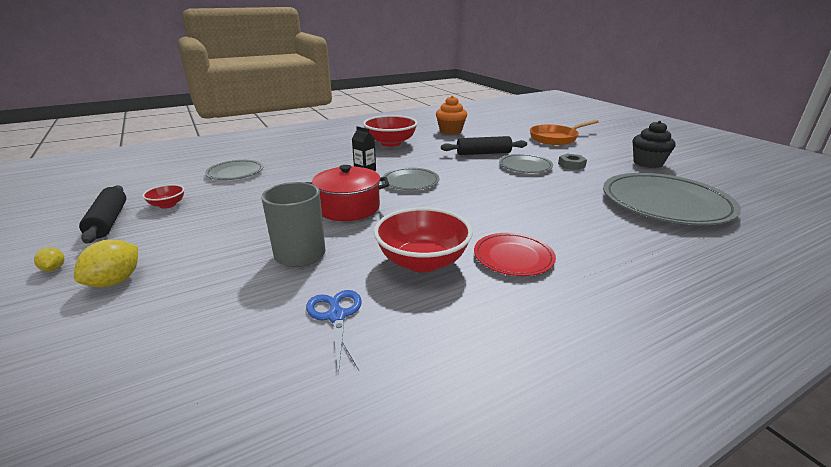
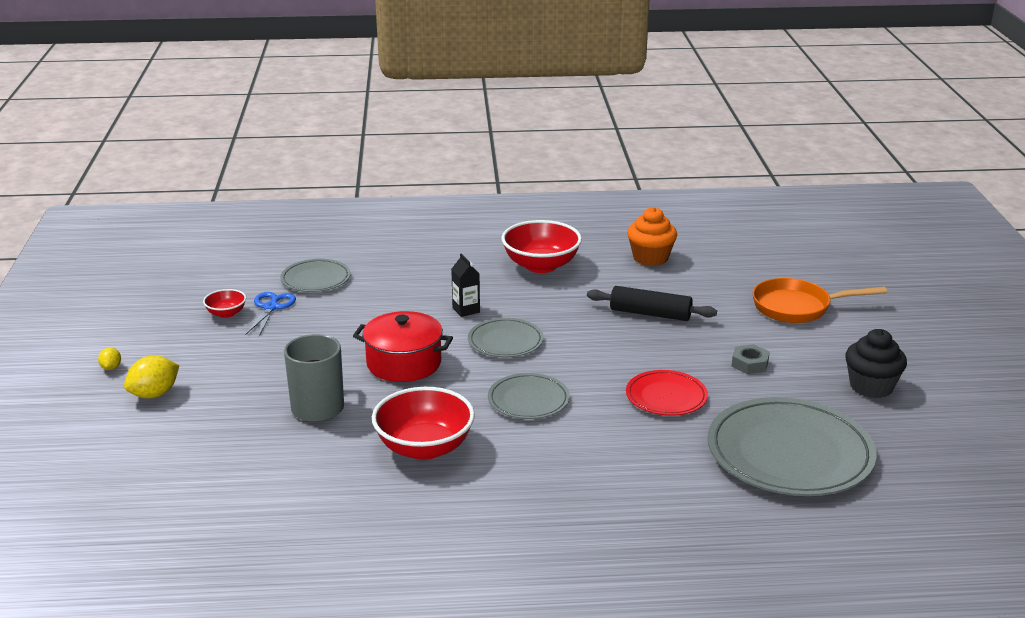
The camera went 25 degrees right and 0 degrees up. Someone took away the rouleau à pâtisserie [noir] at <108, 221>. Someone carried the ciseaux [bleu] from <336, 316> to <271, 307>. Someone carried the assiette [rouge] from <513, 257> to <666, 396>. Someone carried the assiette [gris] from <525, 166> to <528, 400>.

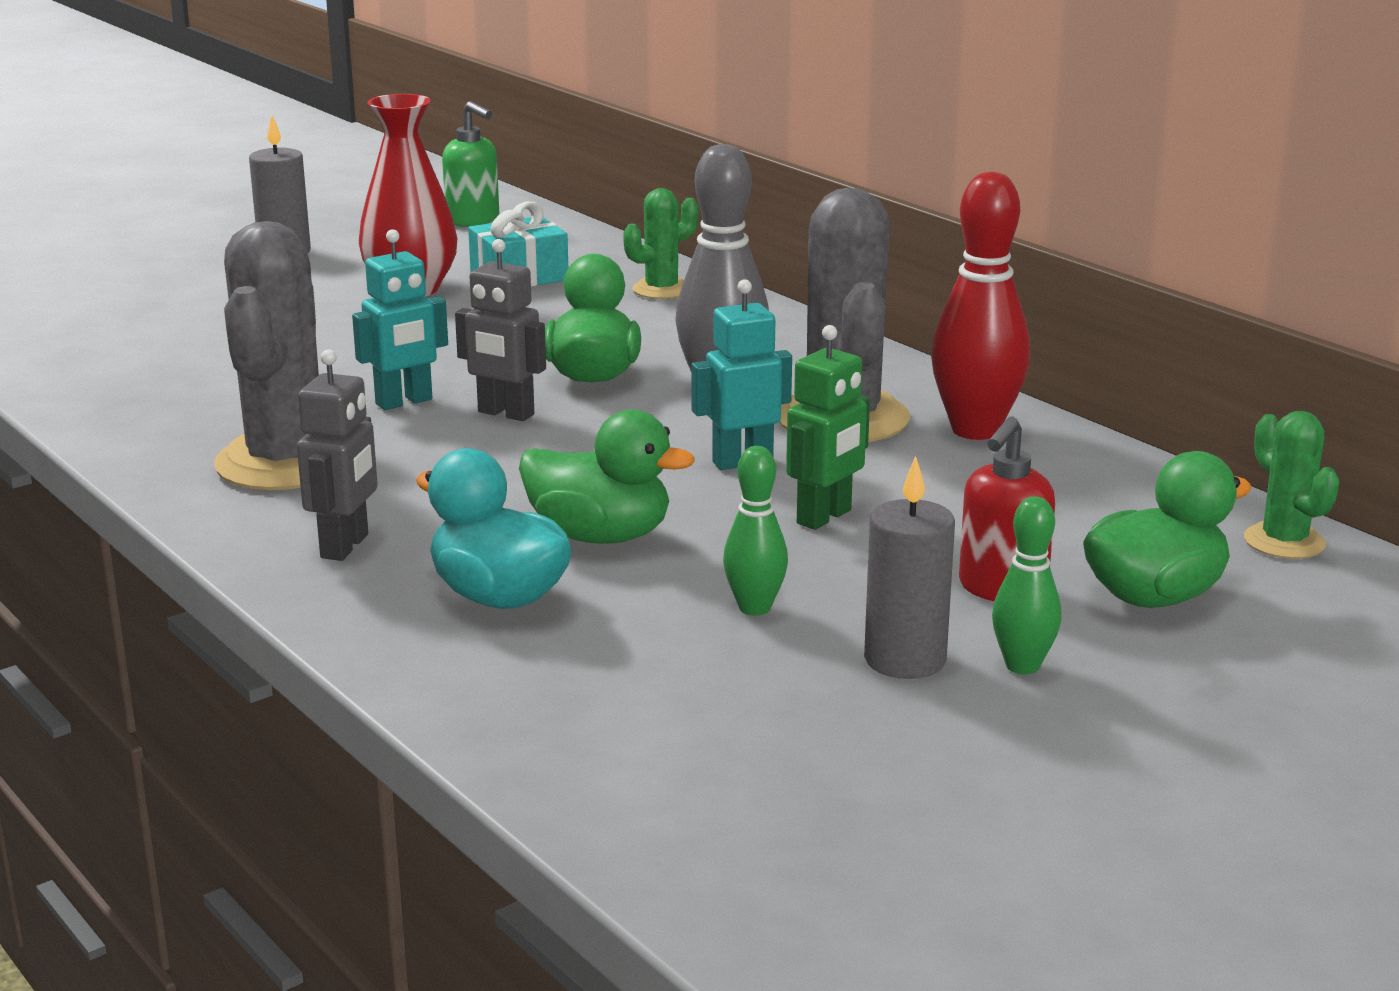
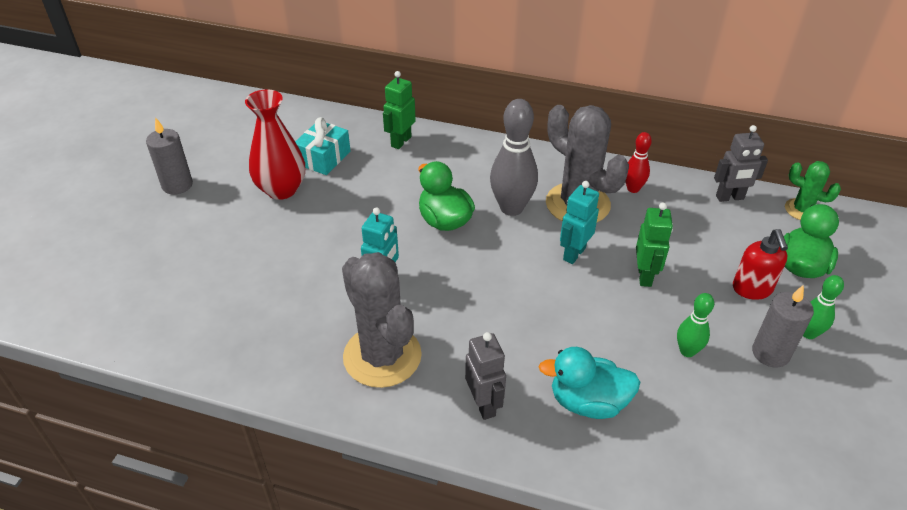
The camera went 35 degrees left and 20 degrees up. Someone took away the distributeur de savon [vert] at <473, 220>. Someone took away the canard [vert] at <600, 536>. Someone carried the robot [gris] from <505, 414> to <730, 198>. Someone swapped the cactus [vert] at <661, 289> for the robot [vert] at <400, 141>. Someone scaled the quille [rouge] at <975, 430> by 0.55.

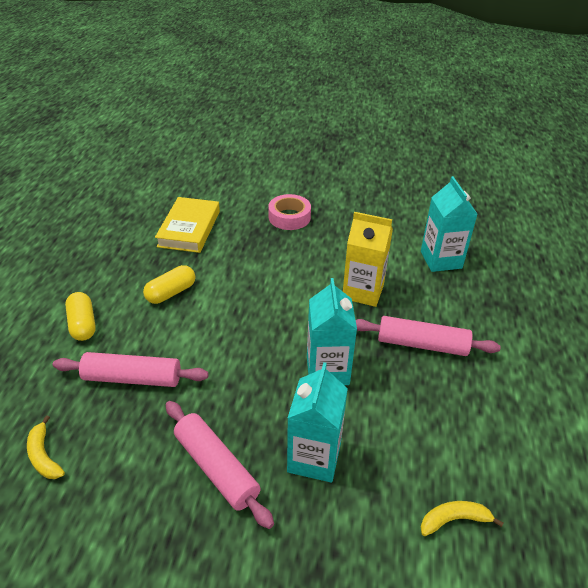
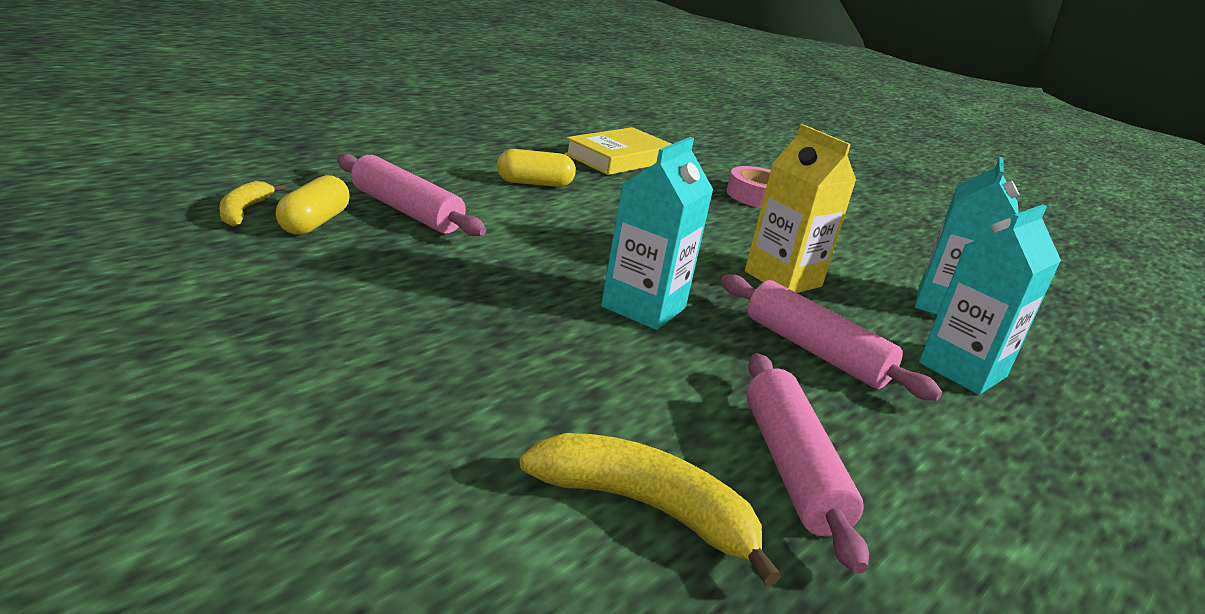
The camera went 30 degrees right and 15 degrees down. Someone carried the gélule [jaune] from <83, 324> to <314, 223>. Someone carried the rouleau à pâtisserie [rose] from <216, 468> to <791, 468>. Someone carried the brique de lait [turquoise] from <314, 458> to <962, 370>. Someone scaled the banane [jaune] at <454, 520> by 1.70.

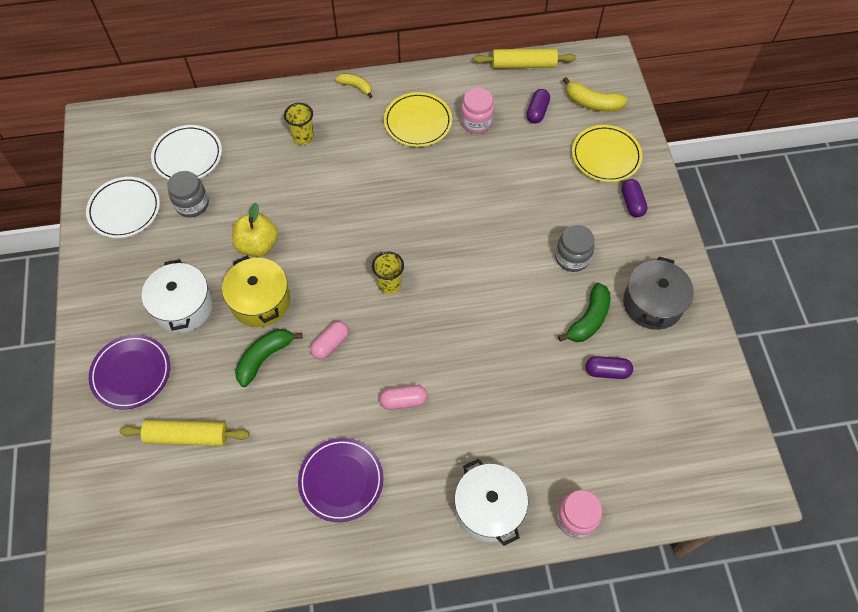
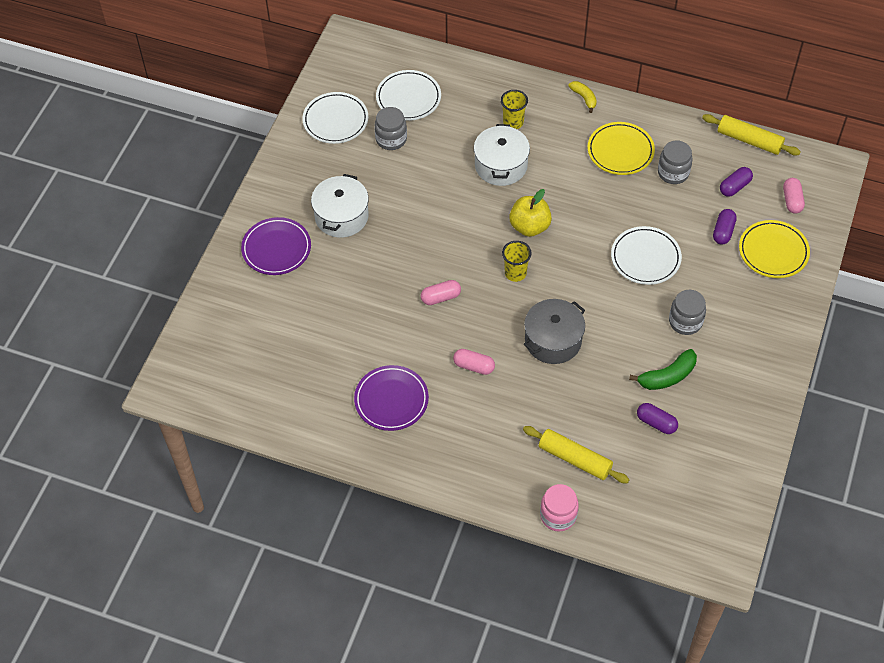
The camera went 30 degrees right and 5 degrees down. Someone took away the marmite [jaune] at <260, 301>. Someone took away the banane [vert] at <264, 358>. Someone put down the assiette [blanc] at <645, 258>. Someone carried the rouleau à pâtisserie [jaune] from <187, 436> to <575, 459>. Someone carried the pomme [jaune] from <258, 245> to <529, 226>. Someone carried the marmite [blanc] from <488, 508> to <501, 165>. Someone carried the gélule [violet] from <632, 203> to <723, 231>. Someone carried the marmite [gris] from <652, 303> to <553, 340>. Someone swapped the banane [jaune] at <592, 103> for the gélule [rose] at <792, 200>. Someone repainted the bocal [rose] at <476, 122>, which became the bocal [gris] at <673, 173>.

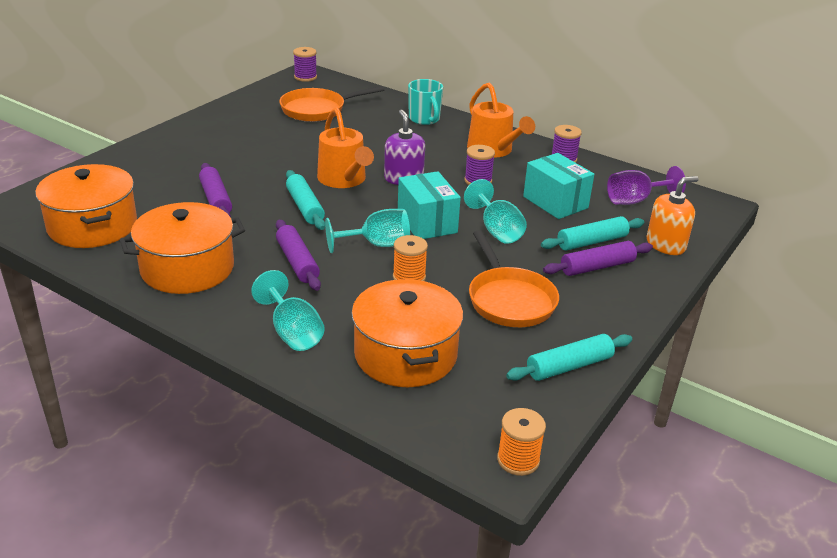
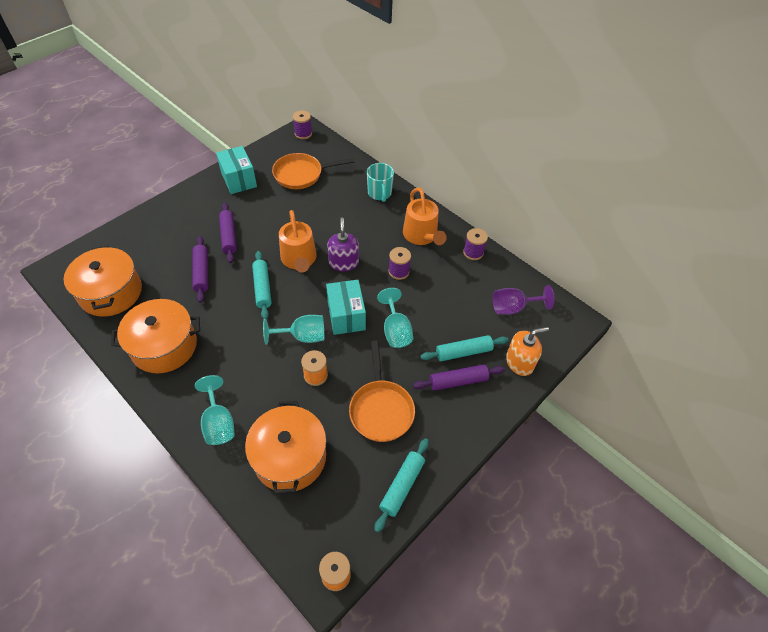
The camera went 10 degrees right and 20 degrees up. Someone carried the rouleau à pâtisserie [violet] from <297, 262> to <229, 236>. Someone carried the boîte [turquoise] from <555, 202> to <239, 180>. Someone rotated the rouleau à pâtisserie [turquoise] at <569, 366> by 45 degrees counterclockwise.

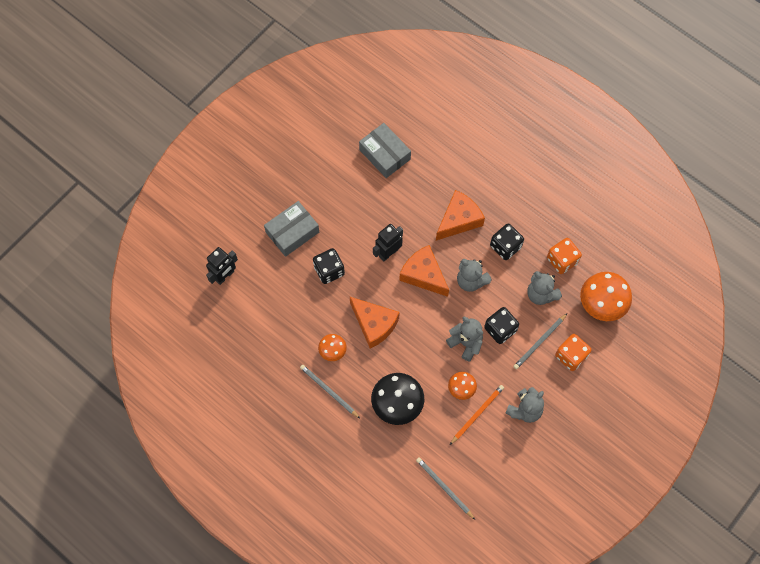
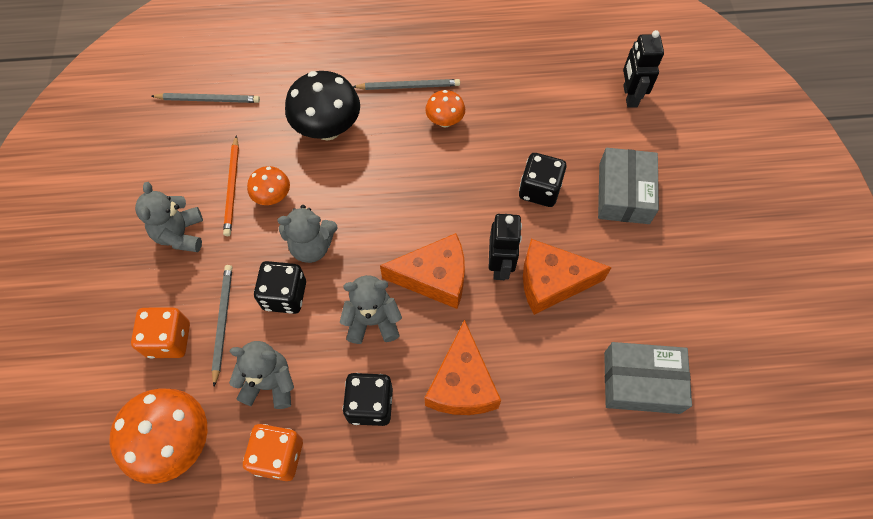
The camera went 135 degrees right and 5 degrees down. Someone carried the fromage [orange] from <374, 324> to <552, 282>.

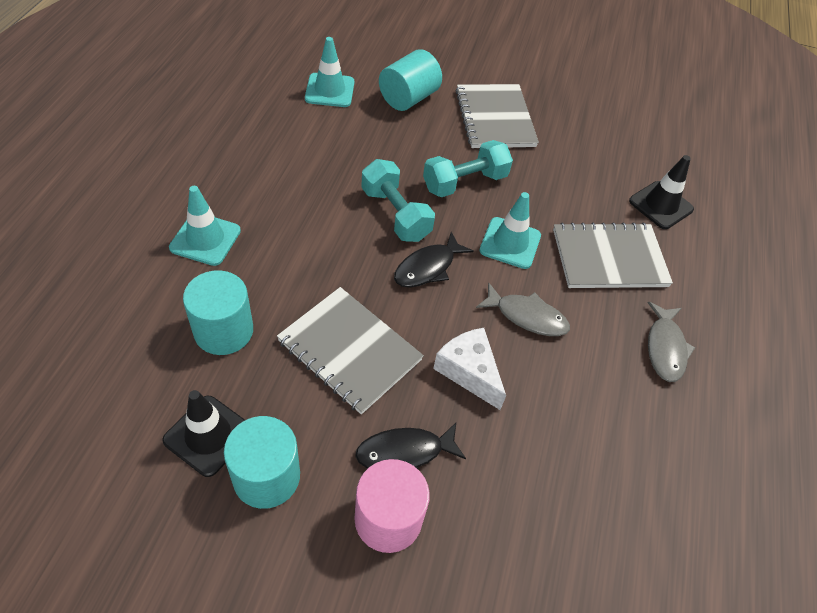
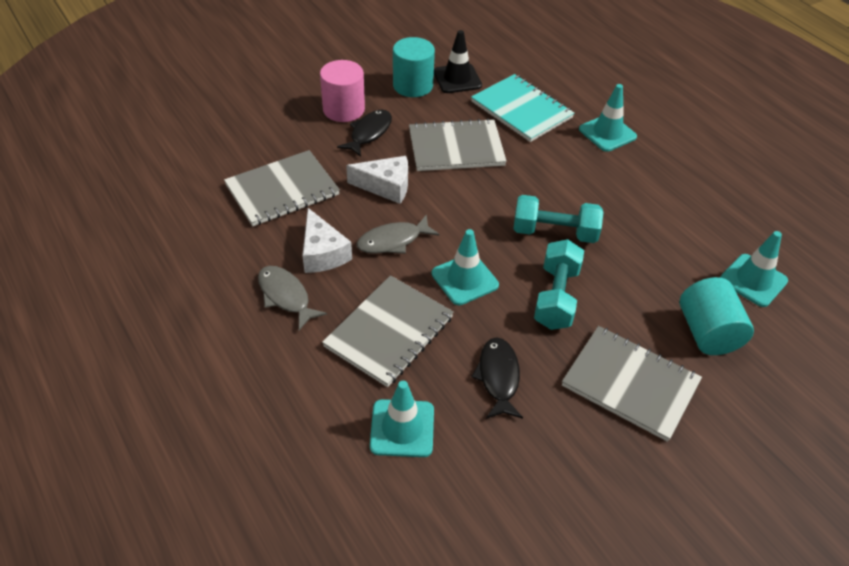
The camera went 135 degrees right and 5 degrees down. Someone put down the carnet [gris] at <282, 190>. Someone put down the fromage [blanc] at <322, 253>. Someone carried the poisson [noir] from <428, 267> to <498, 377>. Someone swapped the cylindre [turquoise] at <223, 331> for the carnet [turquoise] at <521, 110>. Someone repainted the cône de chantier [noir] at <660, 205>, which became the cône de chantier [turquoise] at <402, 428>.

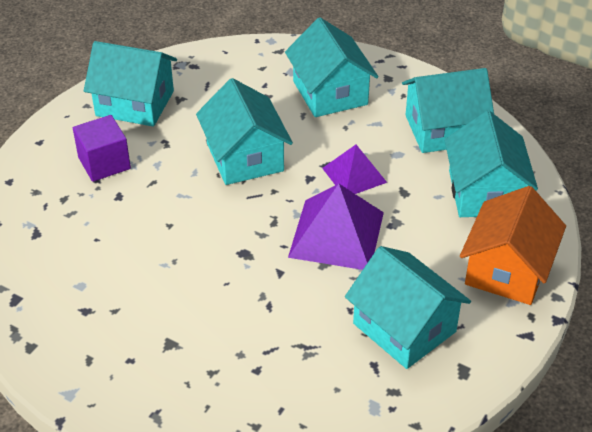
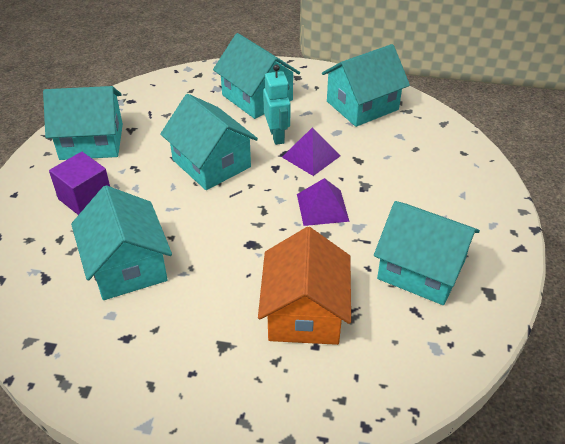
The camera went 20 degrees left and 0 degrees up. Someone put down the robot [turquoise] at <277, 136>. Someone carried the maison [turquoise] from <485, 192> to <127, 266>. Someone carried the maison [orange] from <507, 269> to <304, 312>. Someone scaled the pyramide [violet] at <336, 234> by 0.62.

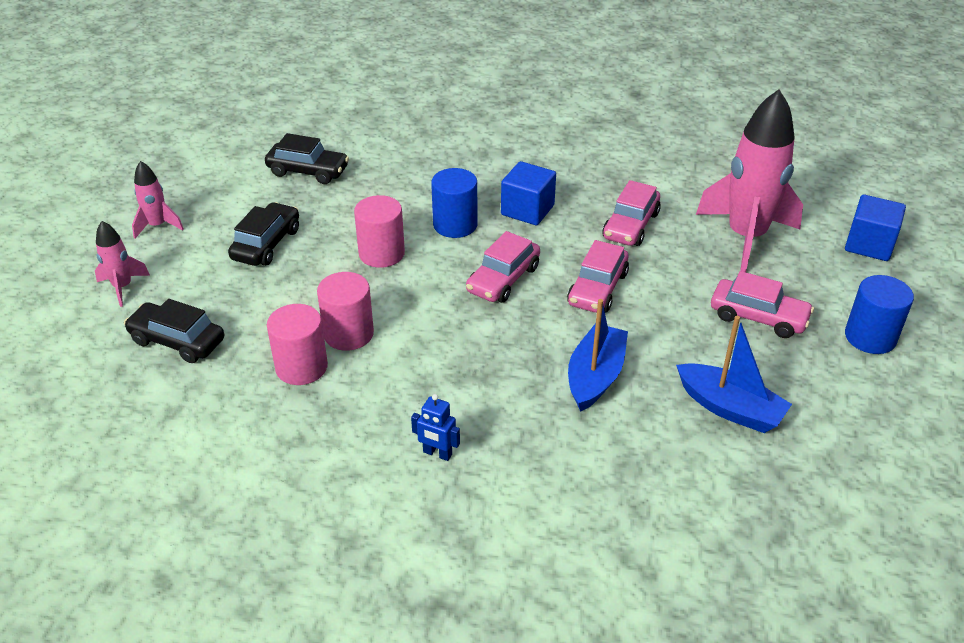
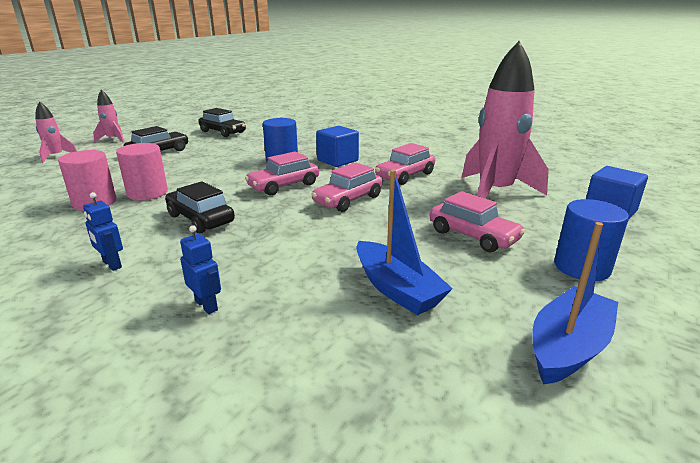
The camera went 20 degrees right and 15 degrees down. Someone took away the cylindre [rose] at <381, 253>. Someone put down the robot [bleu] at <206, 305>. Someone carried the voiture [noir] from <177, 341> to <200, 219>. Someone carried the bateau [bleu] from <595, 376> to <568, 347>.

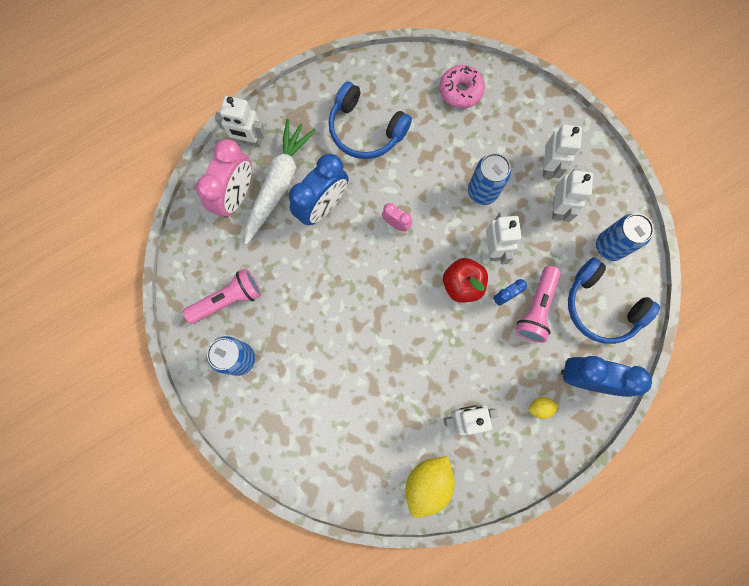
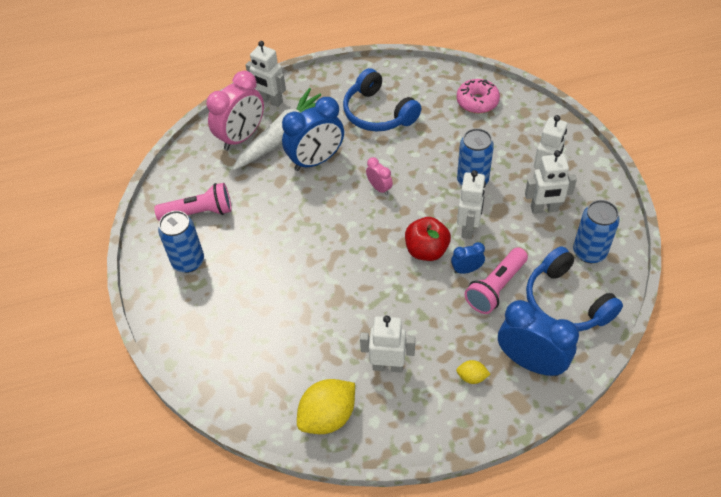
The camera went 20 degrees right and 25 degrees down. Someone rotated the robot [blanc] at <558, 208> by 60 degrees clockwise.

